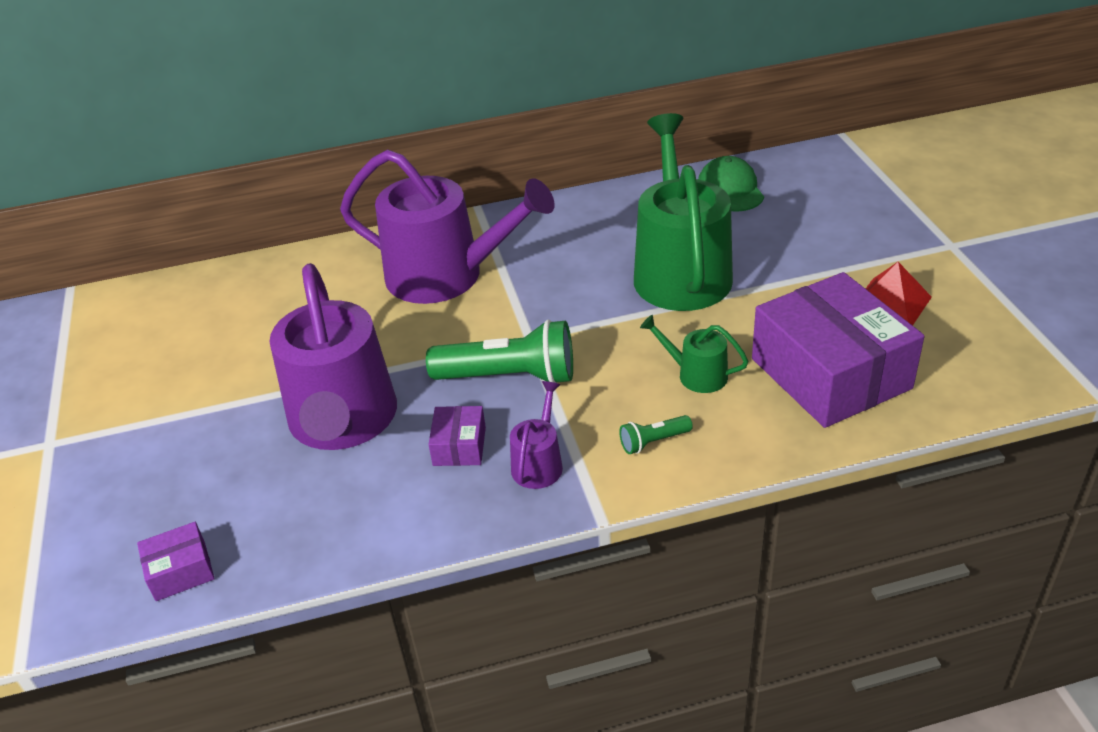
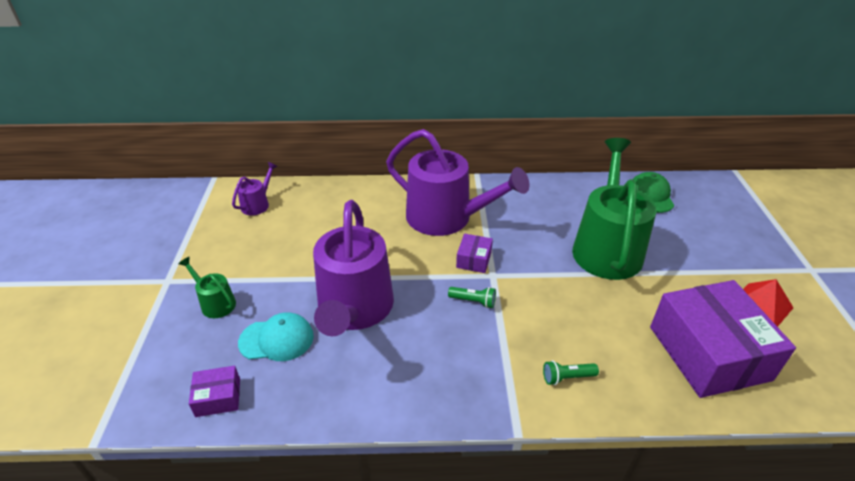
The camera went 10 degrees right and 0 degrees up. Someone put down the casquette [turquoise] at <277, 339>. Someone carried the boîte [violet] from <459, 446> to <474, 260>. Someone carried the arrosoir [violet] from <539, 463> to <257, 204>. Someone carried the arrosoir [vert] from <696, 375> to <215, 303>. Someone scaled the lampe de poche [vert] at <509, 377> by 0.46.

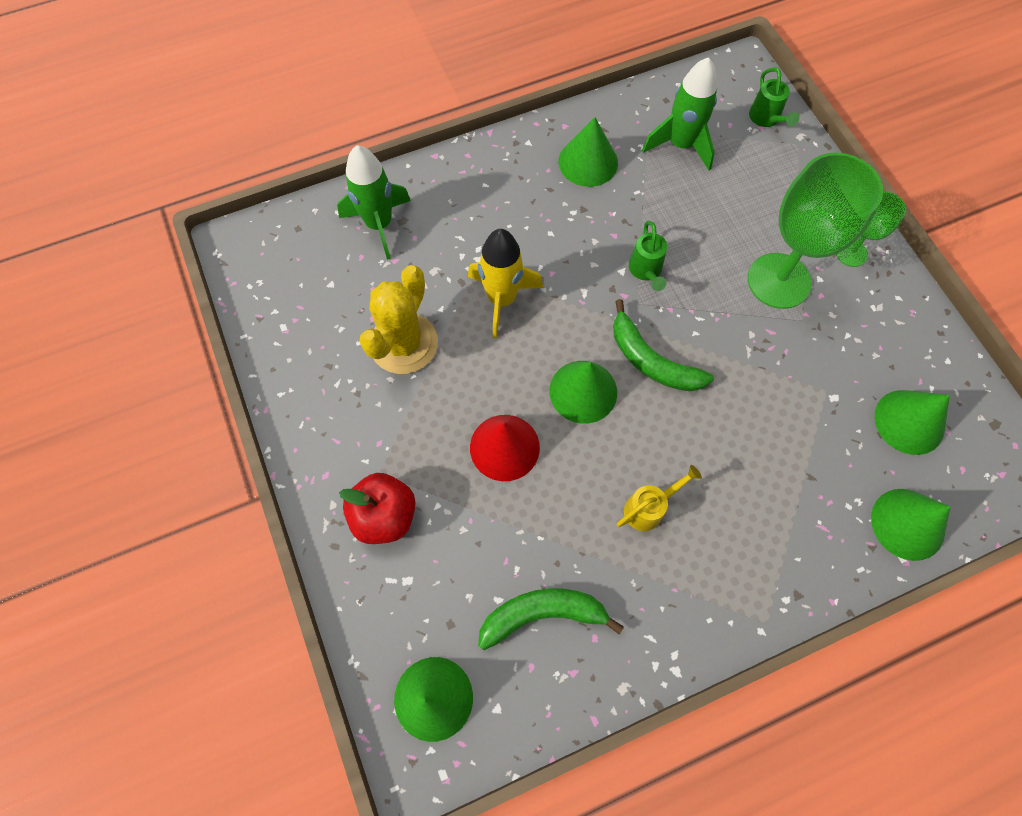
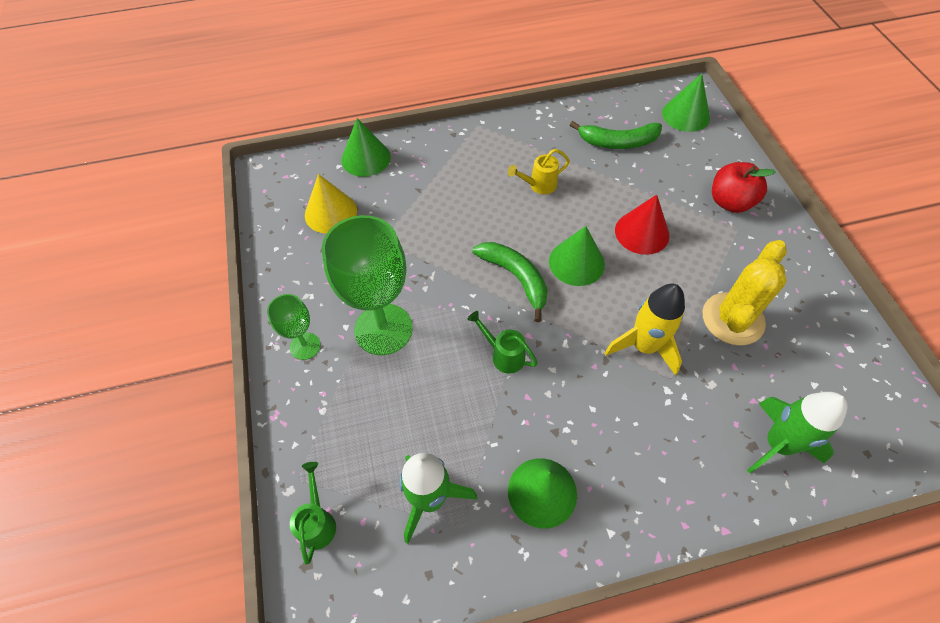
The camera went 170 degrees left and 10 degrees down. Someone repainted the cône [vert] at <909, 421>, which became the cône [jaune] at <331, 212>. Someone rotated the arrosoir [vert] at <646, 271> by 60 degrees counterclockwise.

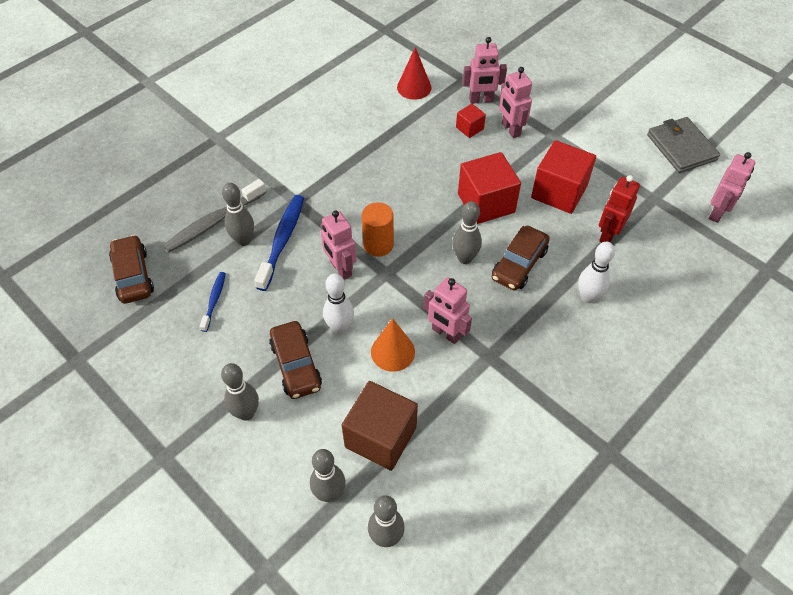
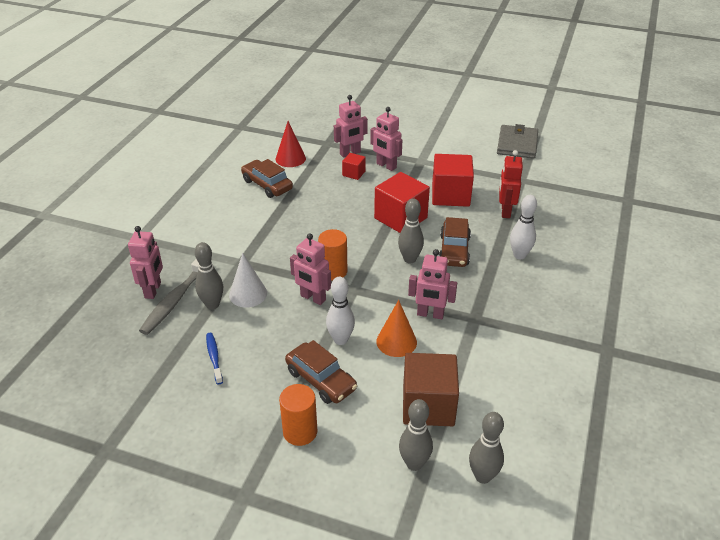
The camera went 25 degrees left and 15 degrees down. Someone carried the voiture [marron] from <133, 275> to <267, 185>. Someone carried the robot [rose] from <717, 212> to <153, 290>. Someone swapped the quille [gris] at <246, 413> for the cylindre [orange] at <300, 432>. Someone swapped the brosse à dents [bleu] at <282, 240> for the cône [blanc] at <248, 294>. Someone rotated the portefeuille [gris] at <681, 147> by 60 degrees clockwise.

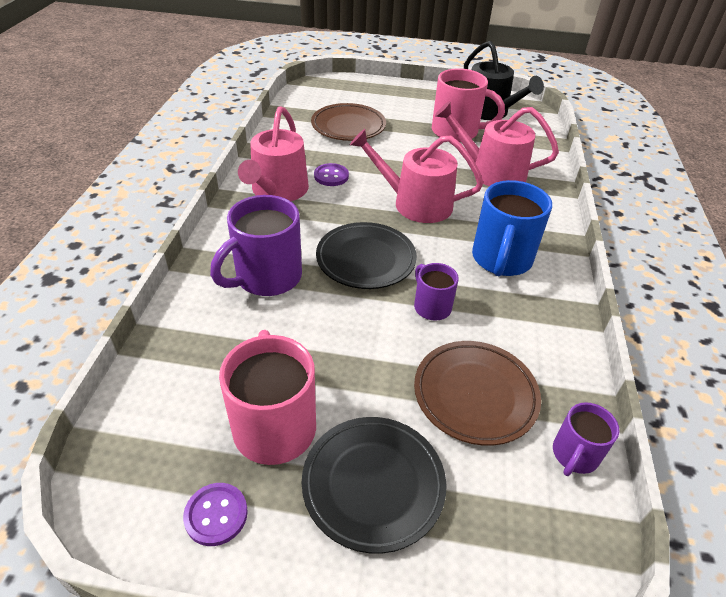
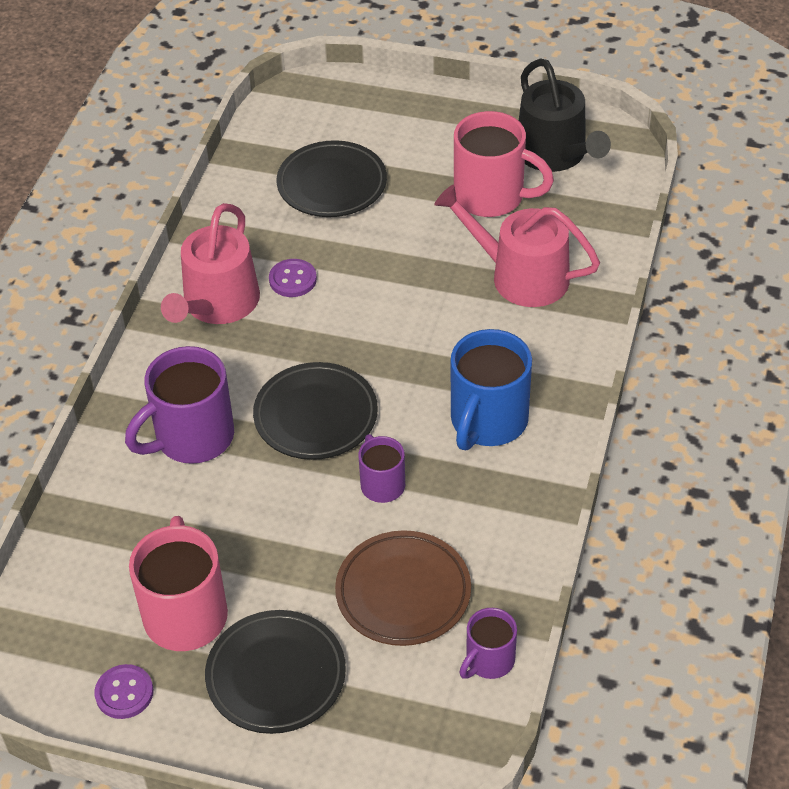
The camera went 10 degrees right and 5 degrees up. Someone took away the arrosoir [rose] at <415, 203>. Someone repainted the assiette [marron] at <348, 126>, which became the assiette [noir] at <332, 184>.

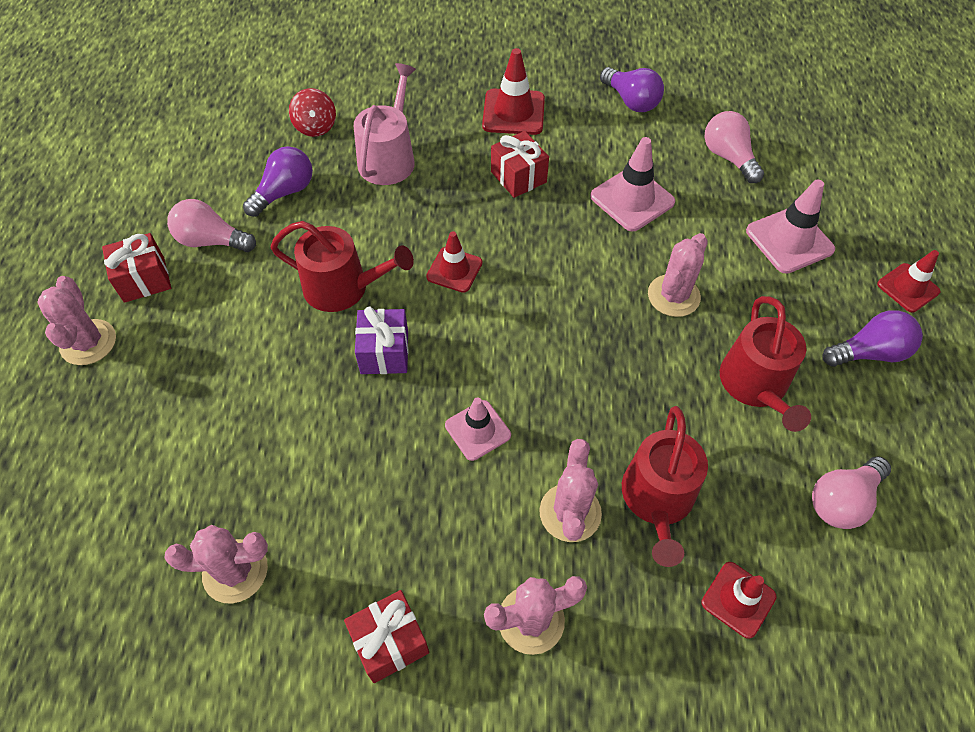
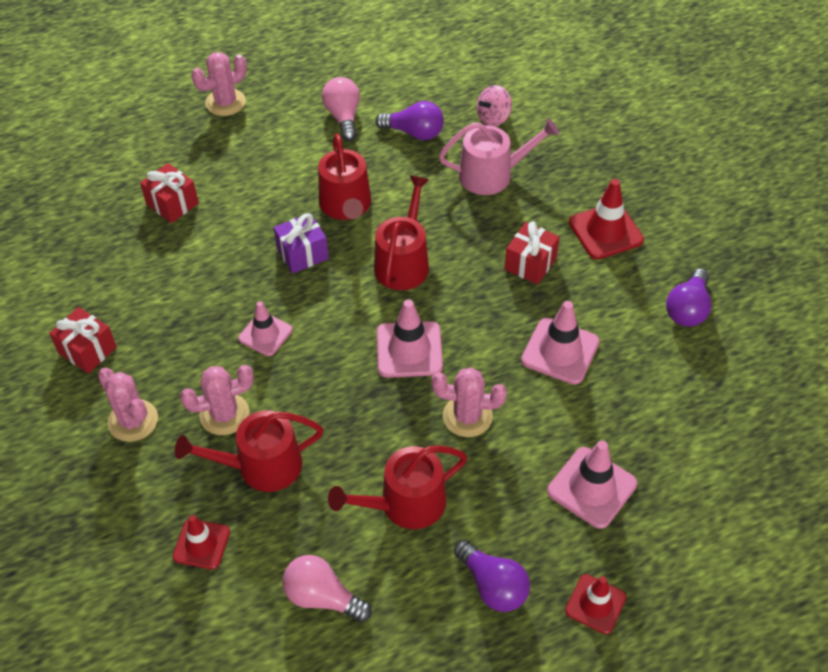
The camera went 65 degrees right and 5 degrees down. Someone took away the cactus [rose] at <235, 571>. Someone took away the ampoule [rose] at <728, 157>. Someone put down the cône de chantier [rose] at <409, 350>. Someone carried the cadeau [rouge] from <144, 279> to <172, 204>. Someone swapped the cône de chantier [rouge] at <454, 270> for the arrosoir [rouge] at <403, 262>. Someone repainted the toupie [rouge] at <315, 127>, which became the toupie [rose] at <493, 118>.

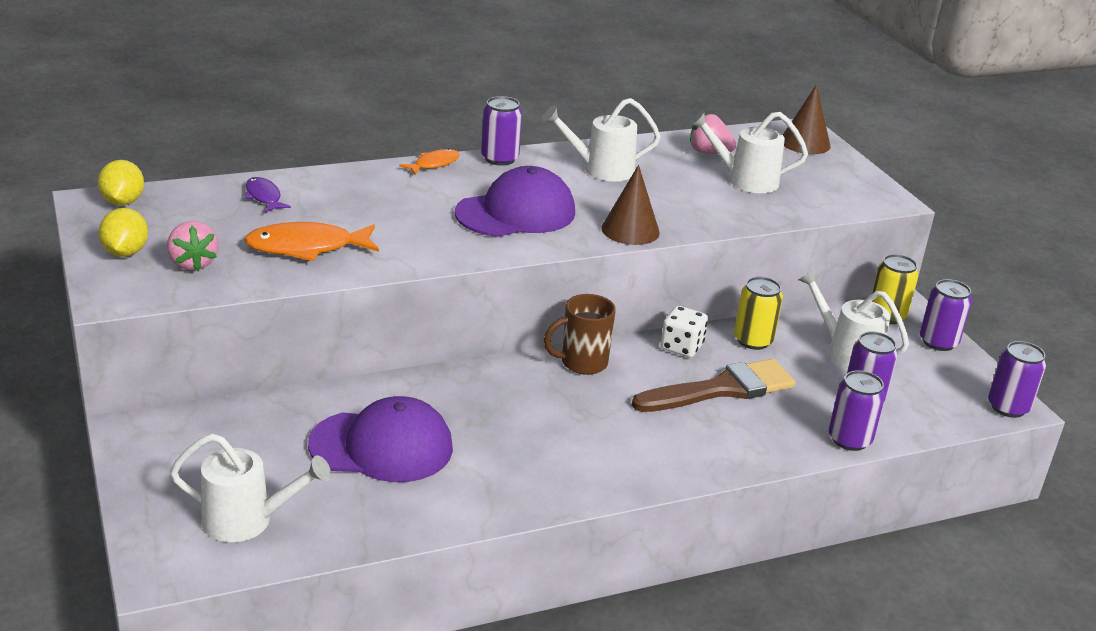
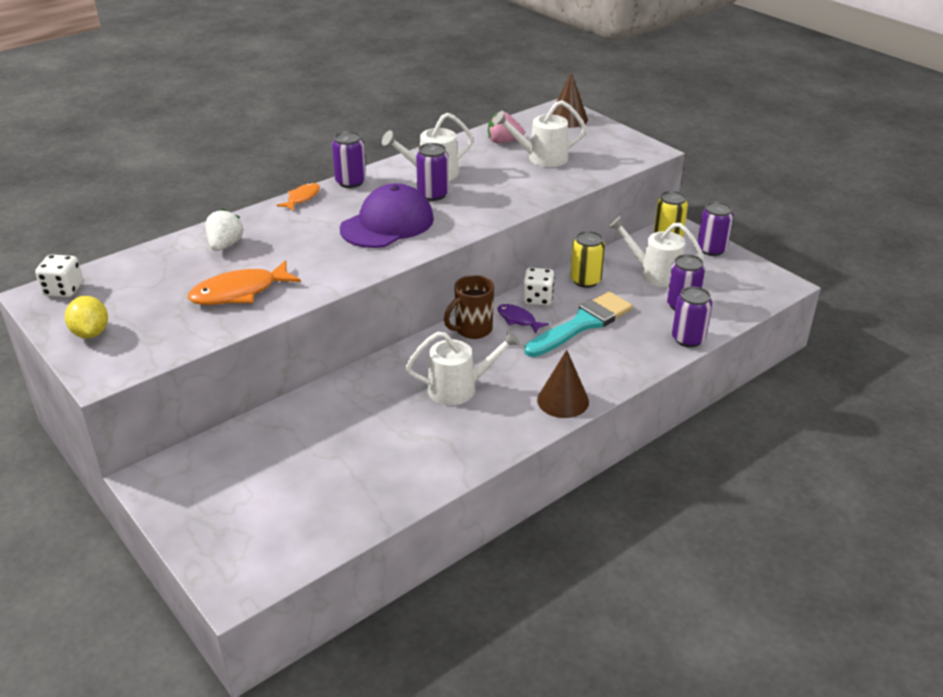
The camera went 15 degrees left and 5 degrees up. Someone took away the fraise [rose] at <193, 263>. Someone took away the casquette [violet] at <382, 446>. Someone put down the fraise [blanc] at <225, 245>. Someone carried the arrosoir [blanc] from <247, 521> to <459, 389>. Someone carried the poisson [violet] from <264, 197> to <518, 319>. Someone carried the cône [marron] from <630, 230> to <563, 400>. Someone carried the canette [violet] from <1008, 407> to <433, 194>. Someone swapped the citron [jaune] at <123, 202> for the dé [blanc] at <63, 290>. Someone repainted the pinceau [marron] at <722, 389>, which became the pinceau [turquoise] at <582, 324>.

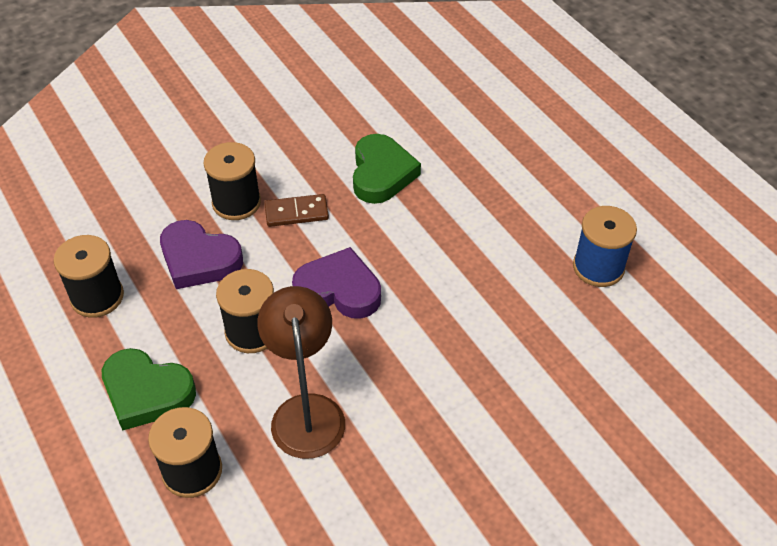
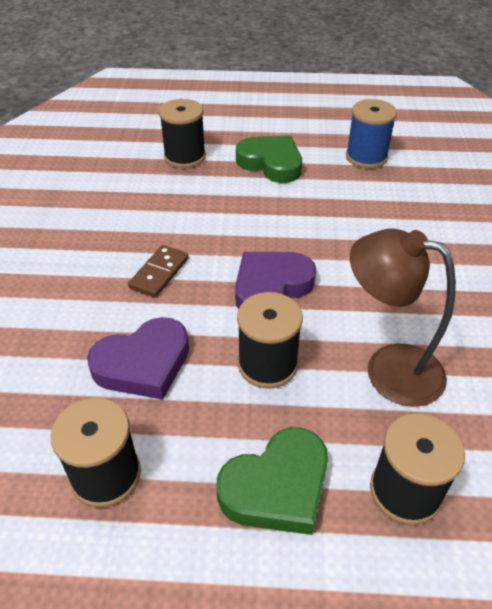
The camera went 55 degrees left and 5 degrees down. Someone carried the bobine [noir] from <236, 202> to <185, 157>. Someone carried the cœur [vert] from <381, 173> to <271, 163>.

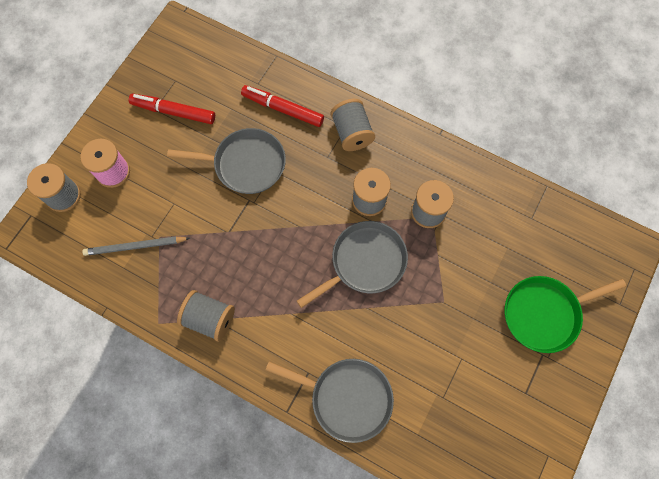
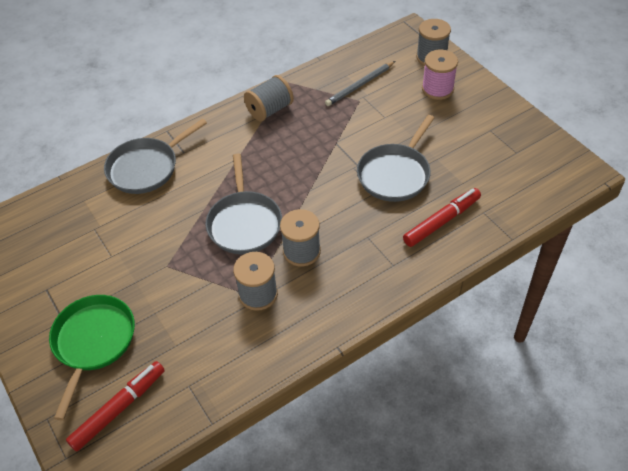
The camera went 120 degrees right and 20 degrees down. Someone took away the bobine [gris] at <352, 133>. Someone carried the feutre [rouge] from <174, 112> to <119, 408>. Someone rotated the crayon [gris] at <135, 246> by 150 degrees counterclockwise.

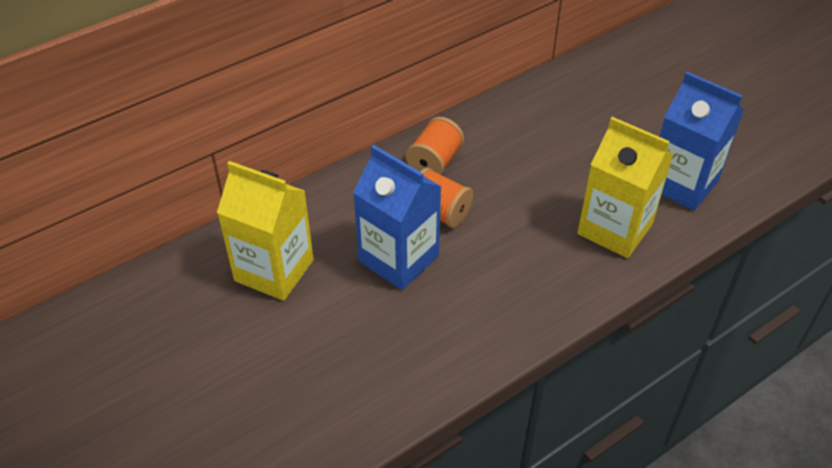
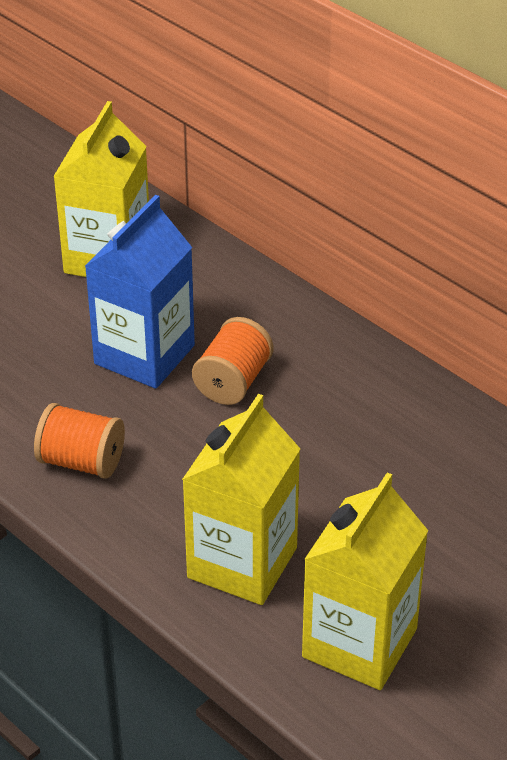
The camera went 80 degrees right and 5 degrees down. Someone carried the bobine [orange] from <434, 162> to <81, 461>. Someone repainted the brique de lait [bleu] at <682, 184>, which became the brique de lait [jaune] at <359, 643>.

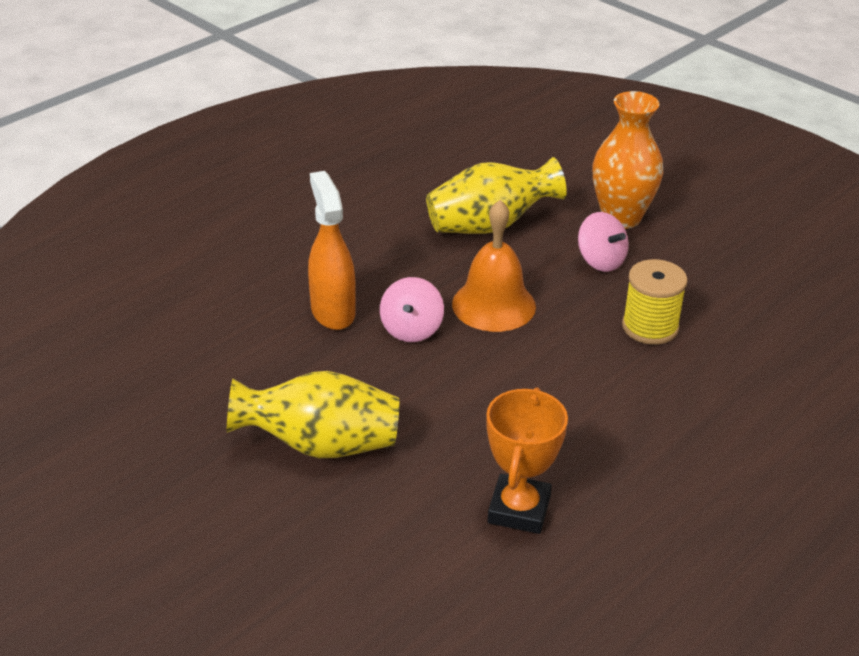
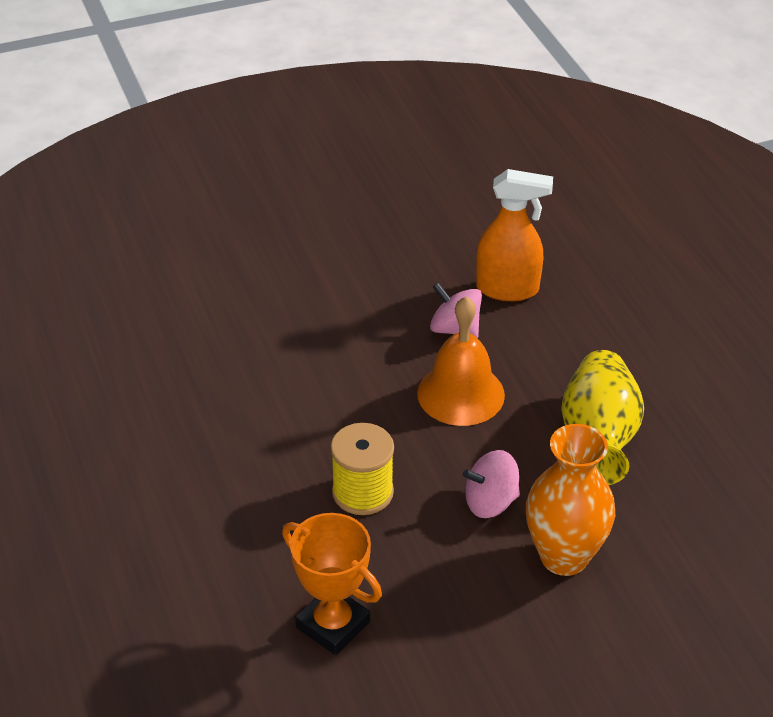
The camera went 115 degrees right and 5 degrees up. Someone took away the vase [jaune] at <320, 445>. Someone carried the trophée [orange] from <519, 509> to <333, 625>.

